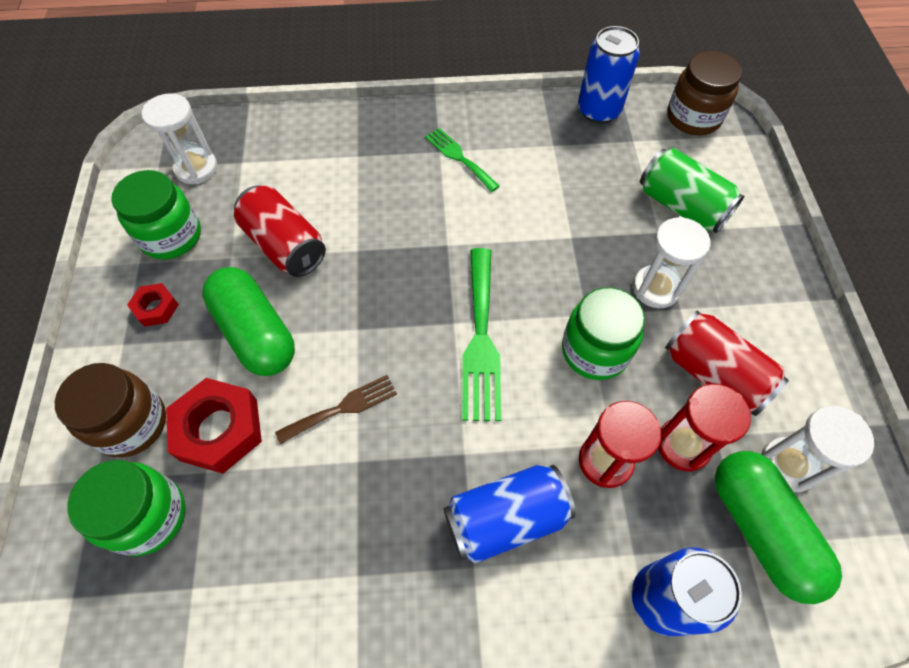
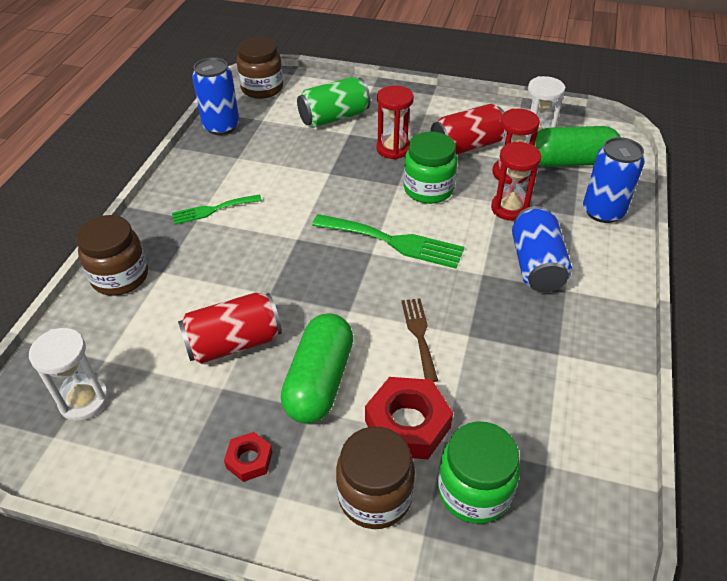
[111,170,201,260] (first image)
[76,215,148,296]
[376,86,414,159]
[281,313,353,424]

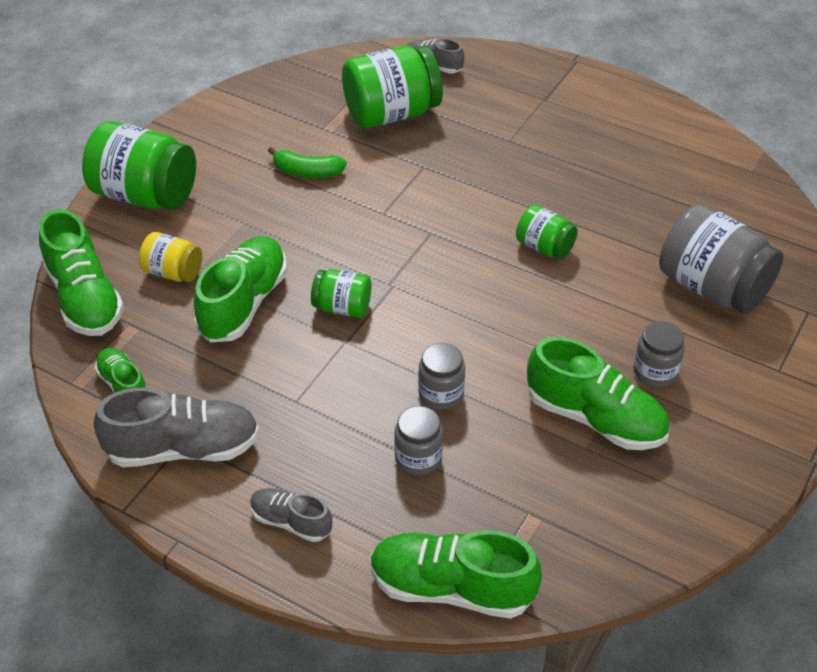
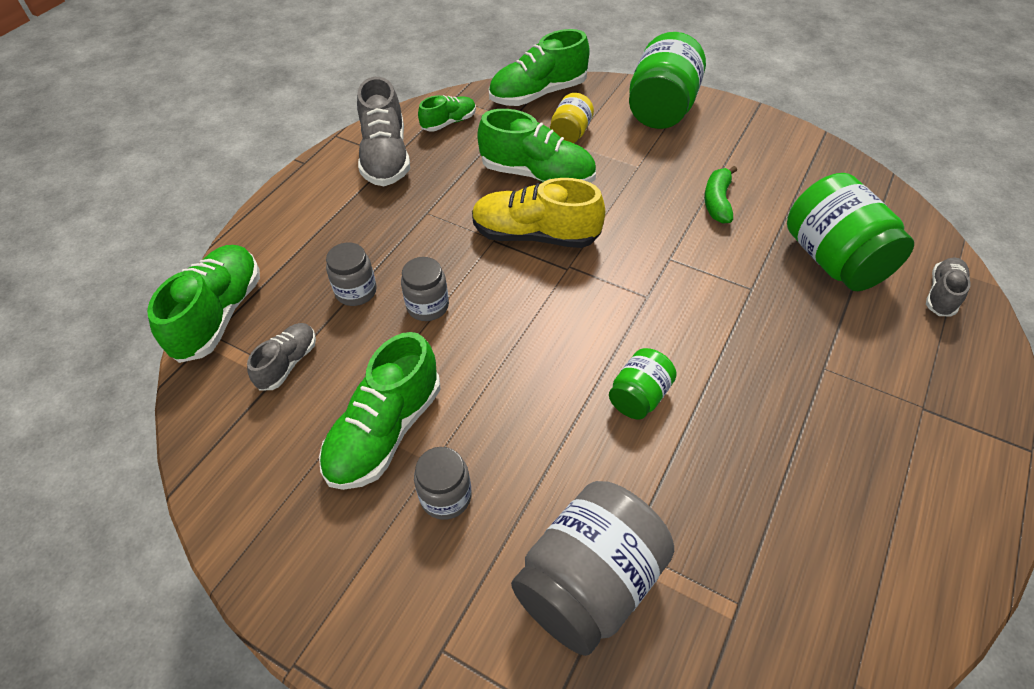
[247,323,316,391]
[472,178,605,248]

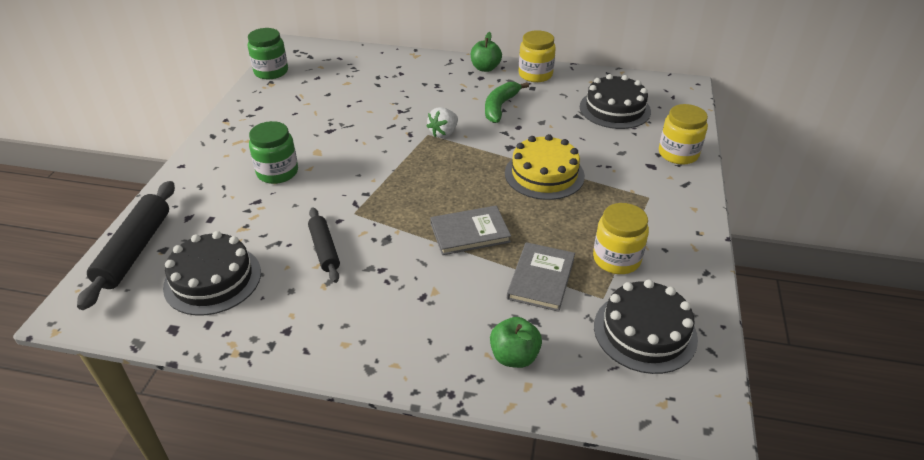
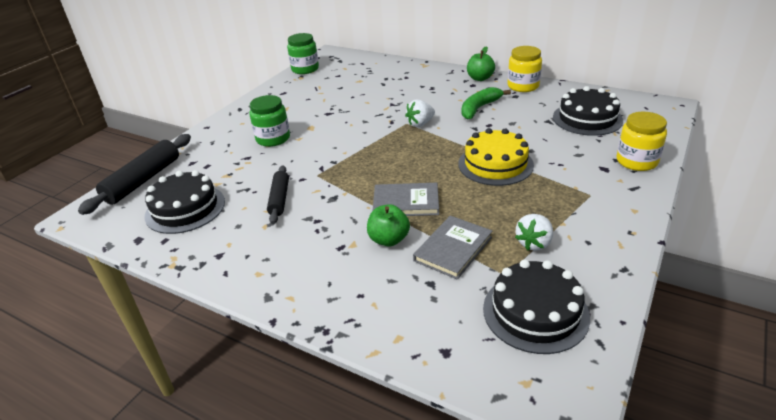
[367,204,410,246]
[515,214,553,251]

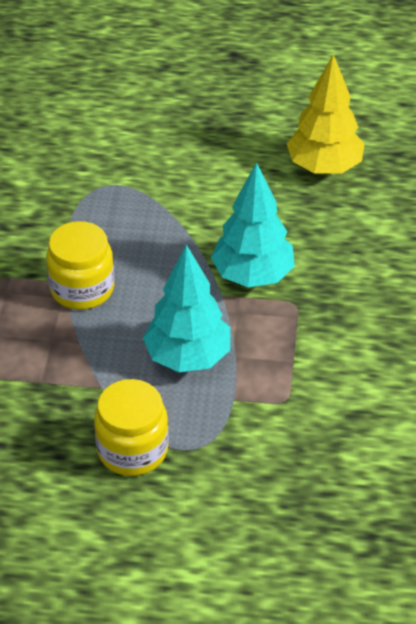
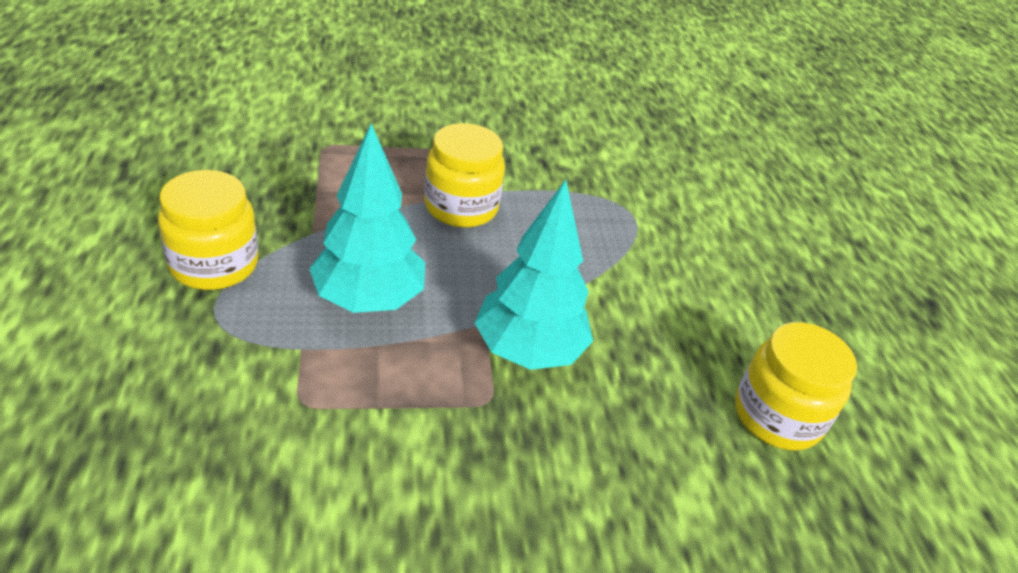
[735,322,857,451]

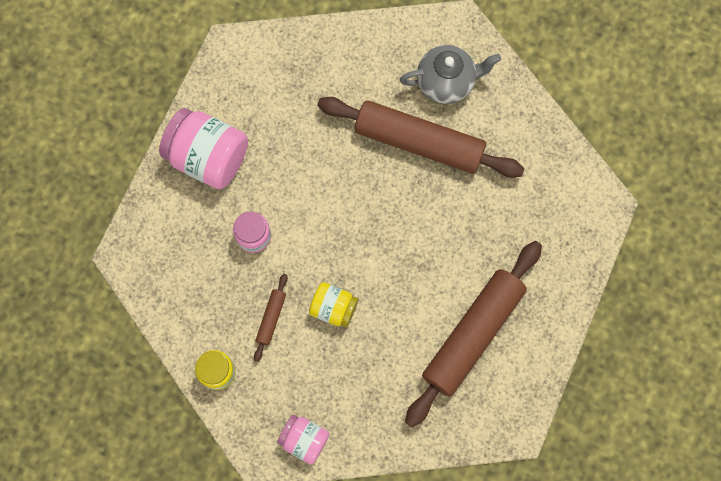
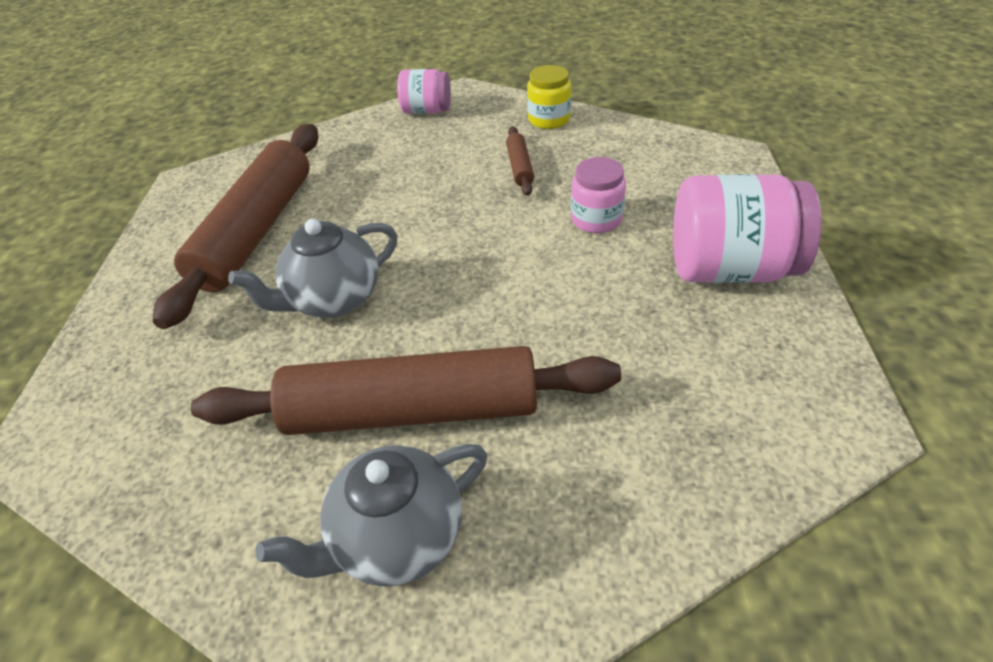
[309,282,358,328] (first image)
[228,219,398,318]

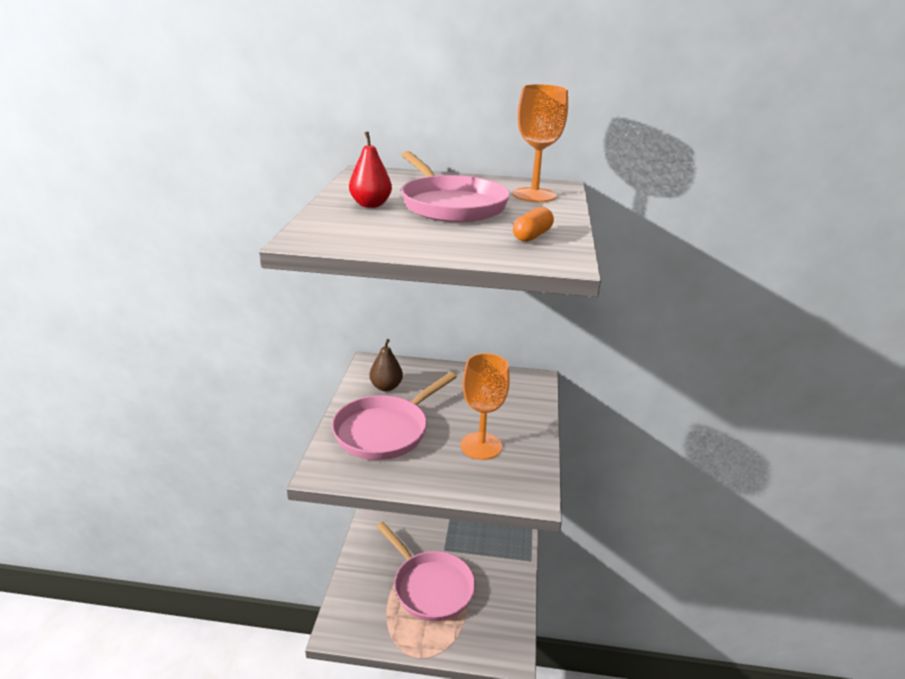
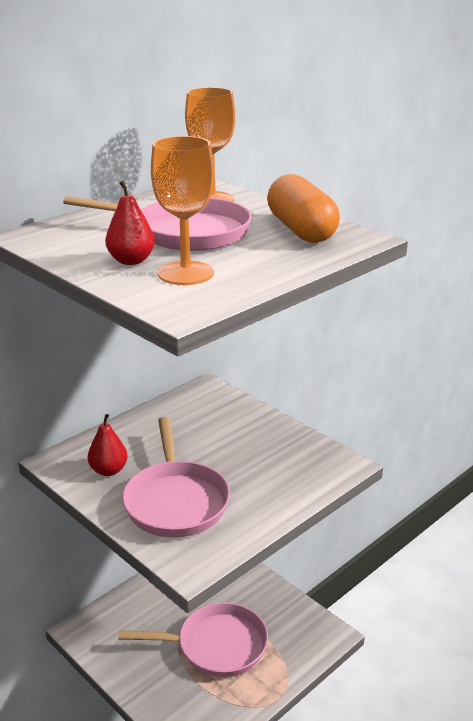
[151,136,214,285]
[87,414,128,476]
[267,174,340,243]

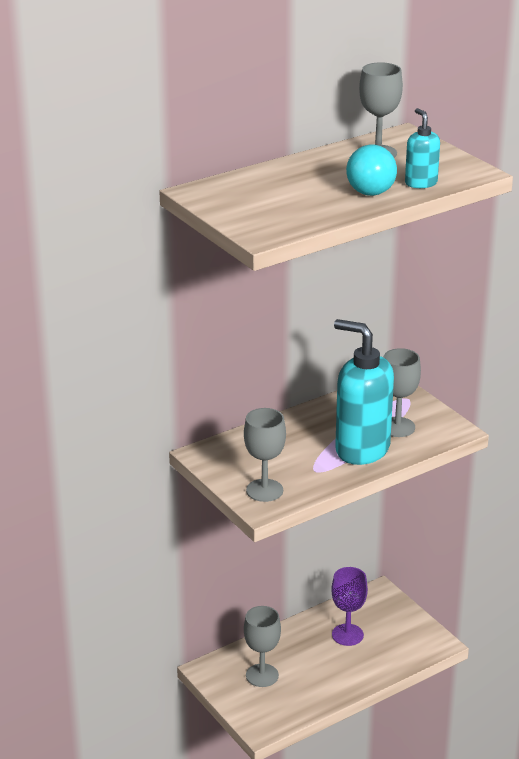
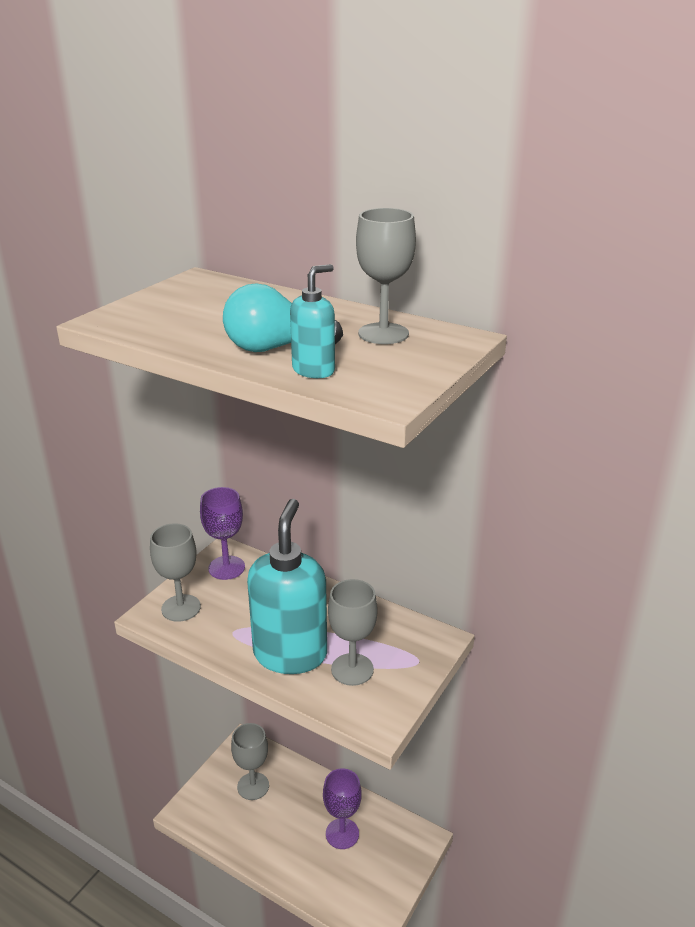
[200,487,245,580]

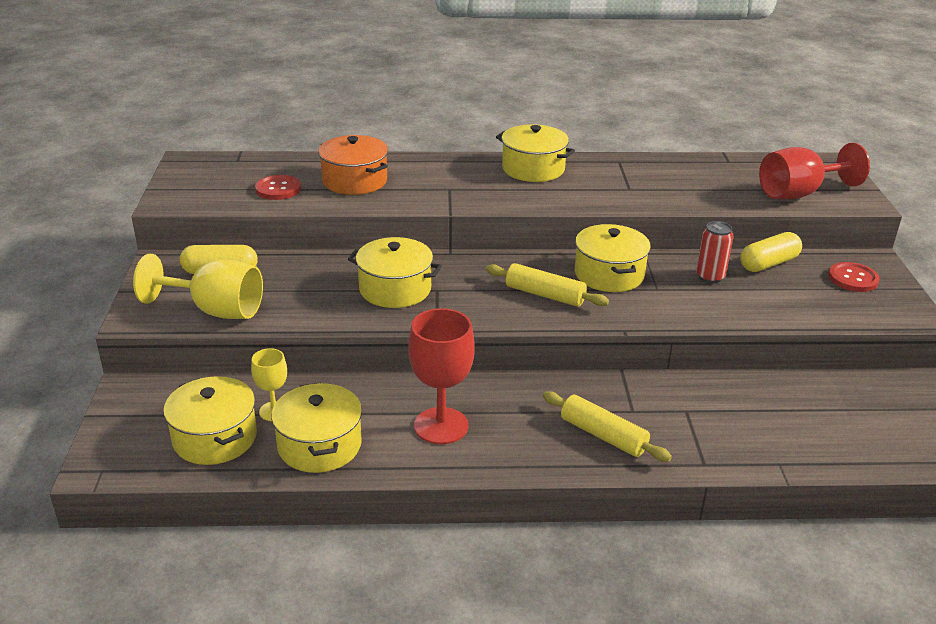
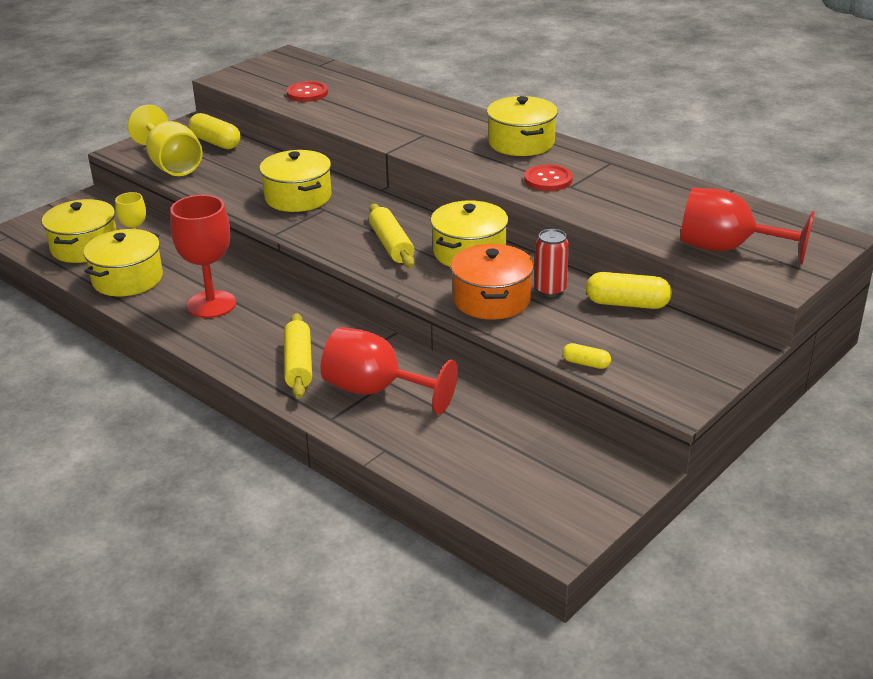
[321,327,458,415]
[562,343,611,369]
[451,244,534,320]
[524,165,573,191]

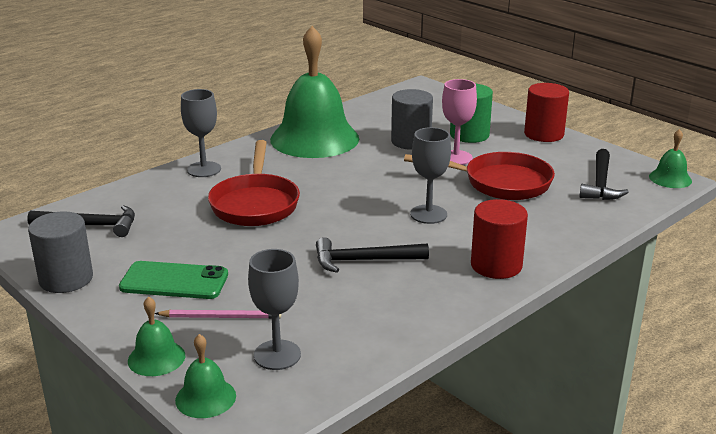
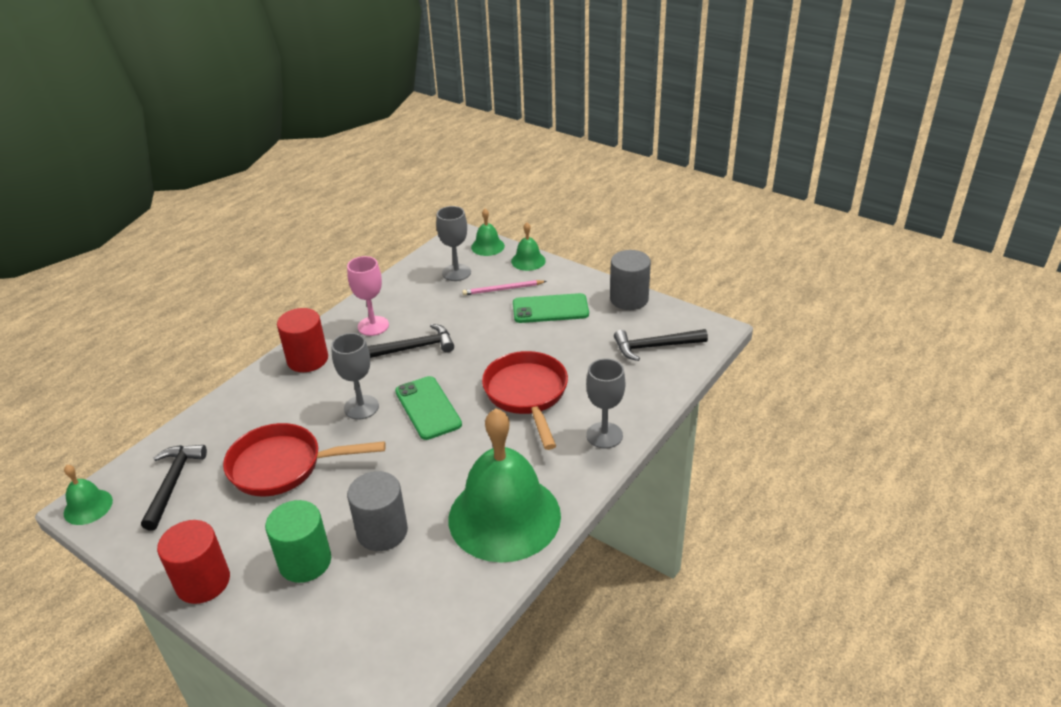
[395,376,462,440]
[347,256,389,336]

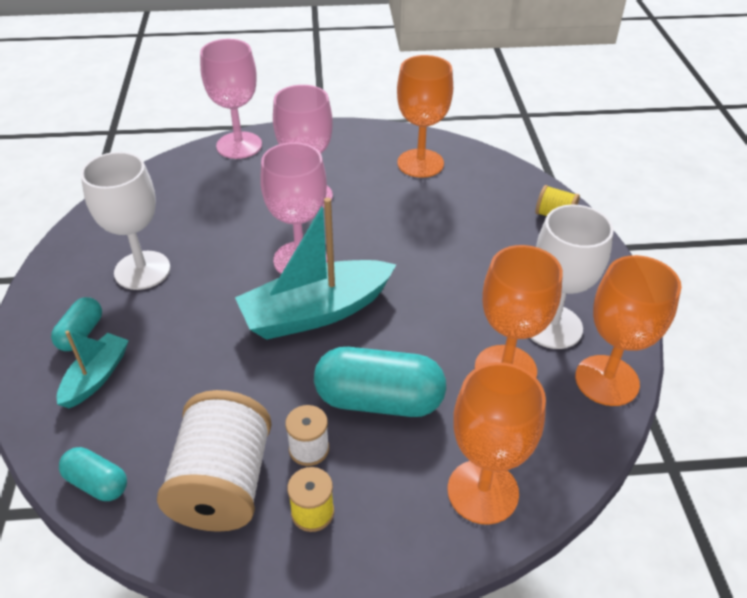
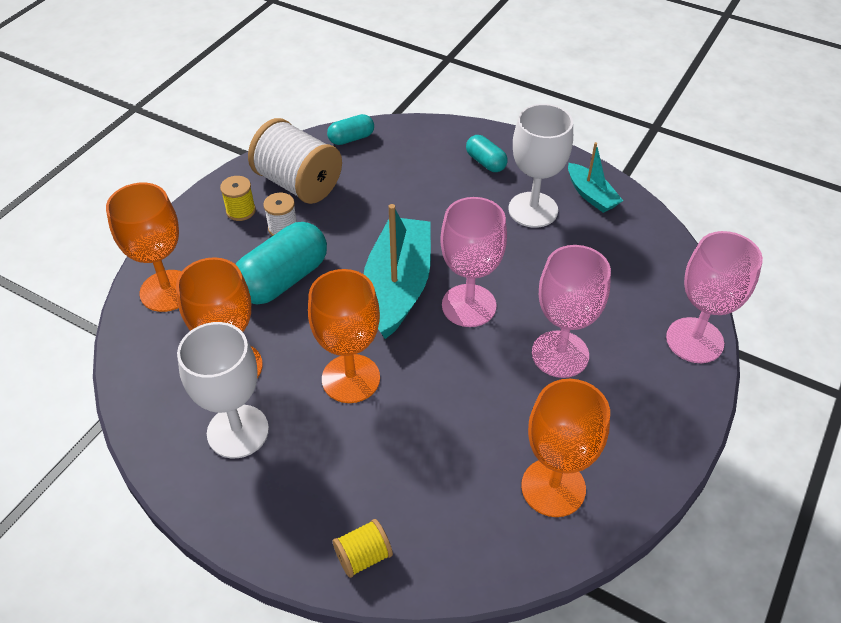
[568,142,623,213]
[308,269,380,403]

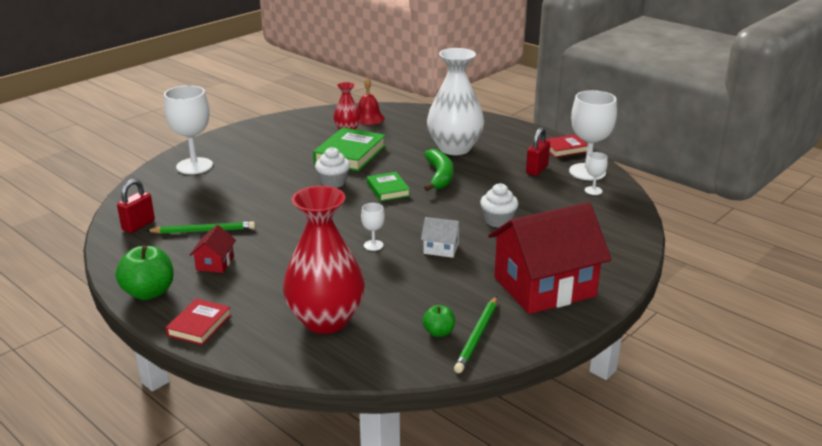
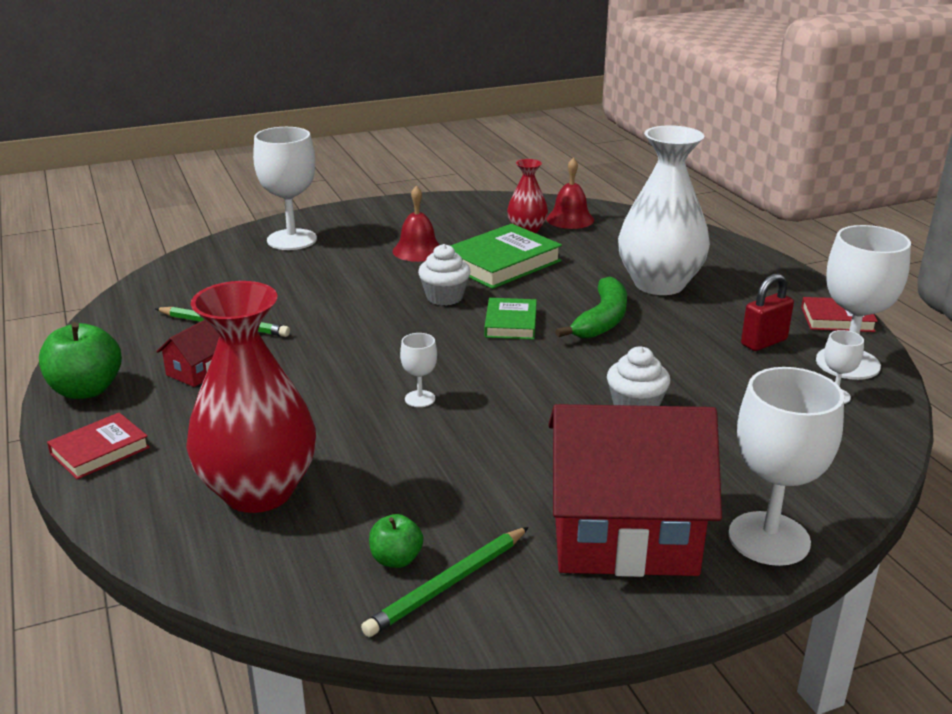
[117,179,155,233] (first image)
[421,217,462,258] (first image)
[393,186,440,262]
[728,367,844,566]

